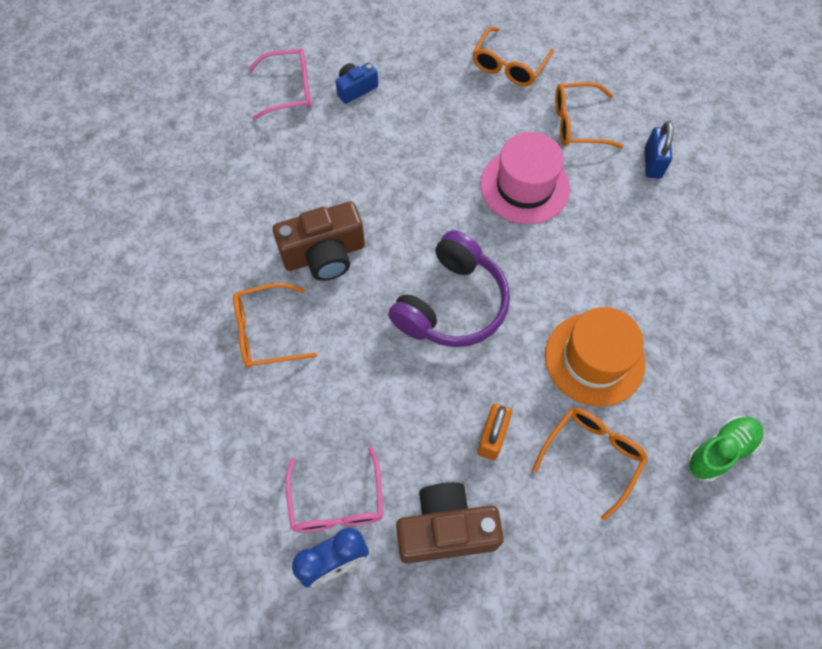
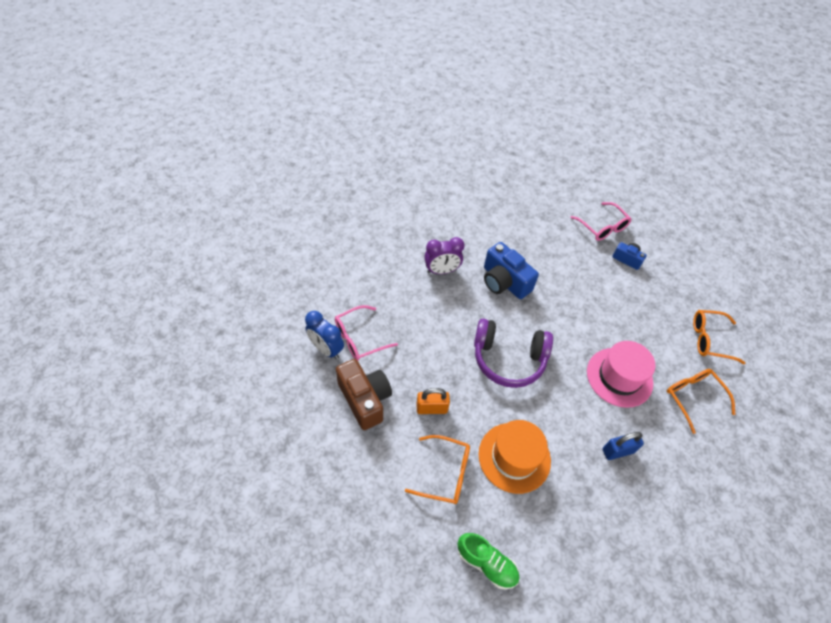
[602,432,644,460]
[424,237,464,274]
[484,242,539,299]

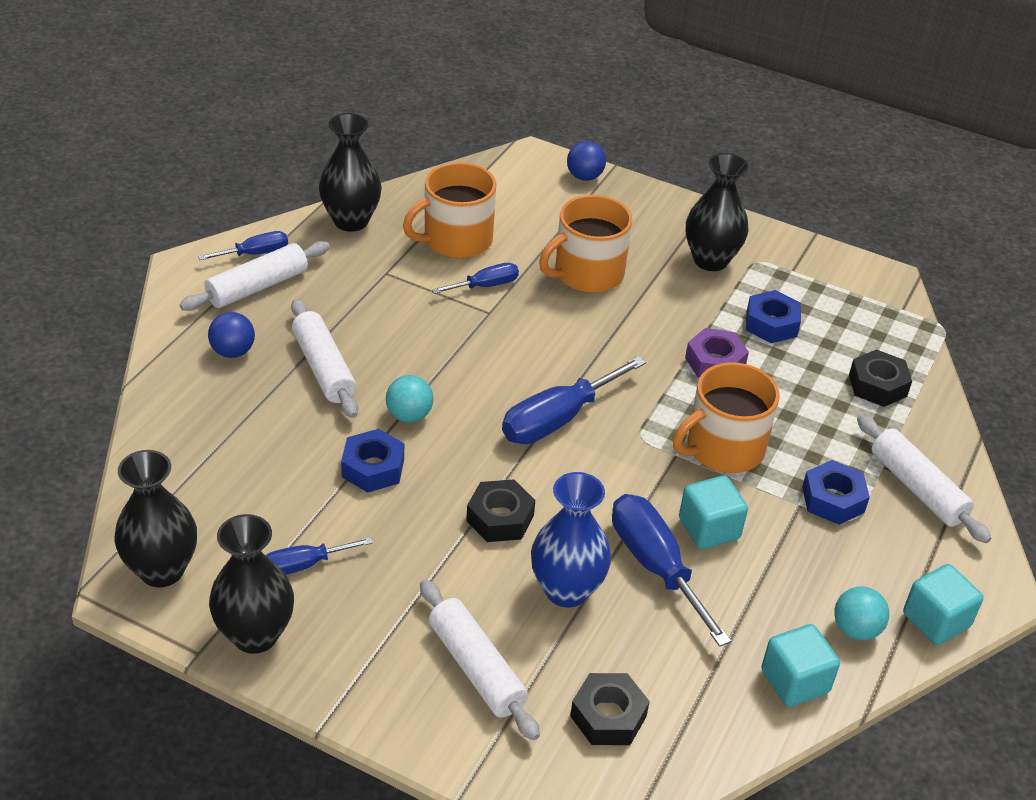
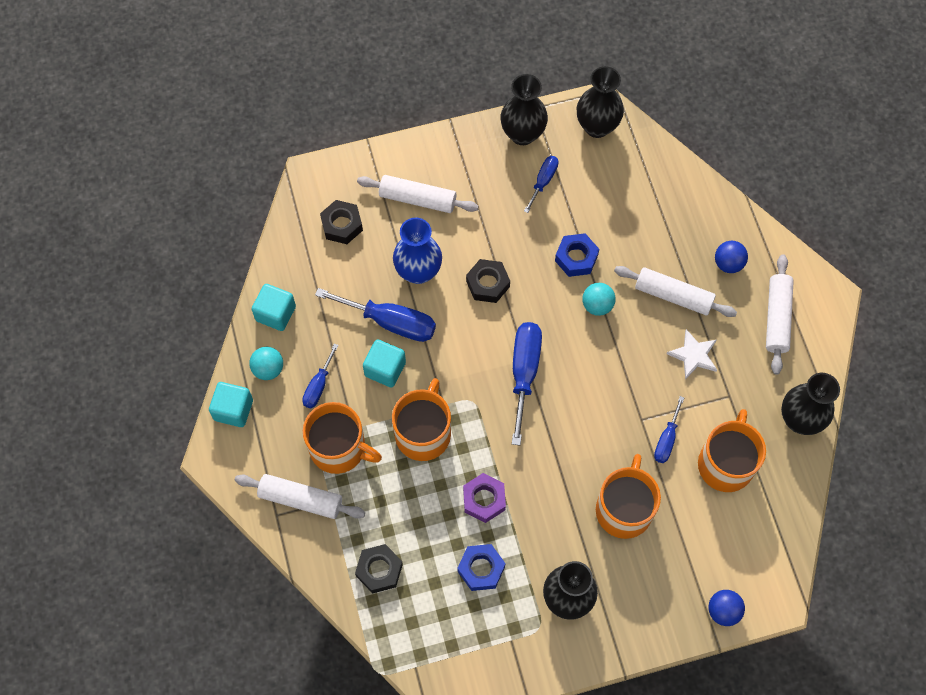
[667,329,717,379]
[302,343,339,408]
[303,402,382,474]

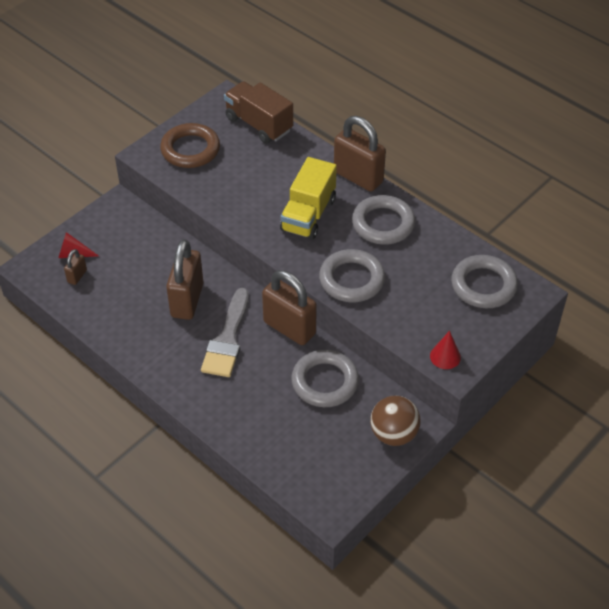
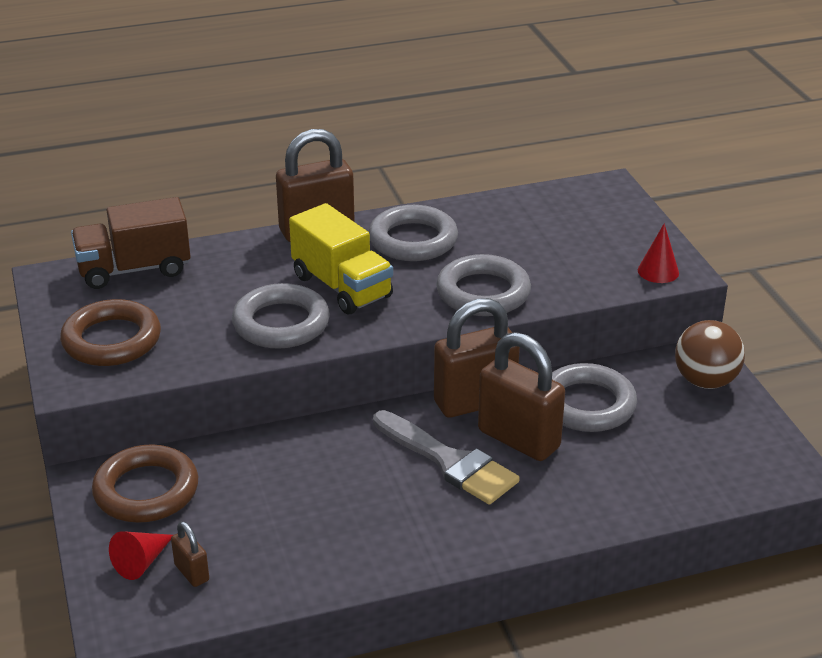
[92,444,198,523]
[478,332,565,461]
[232,283,330,349]

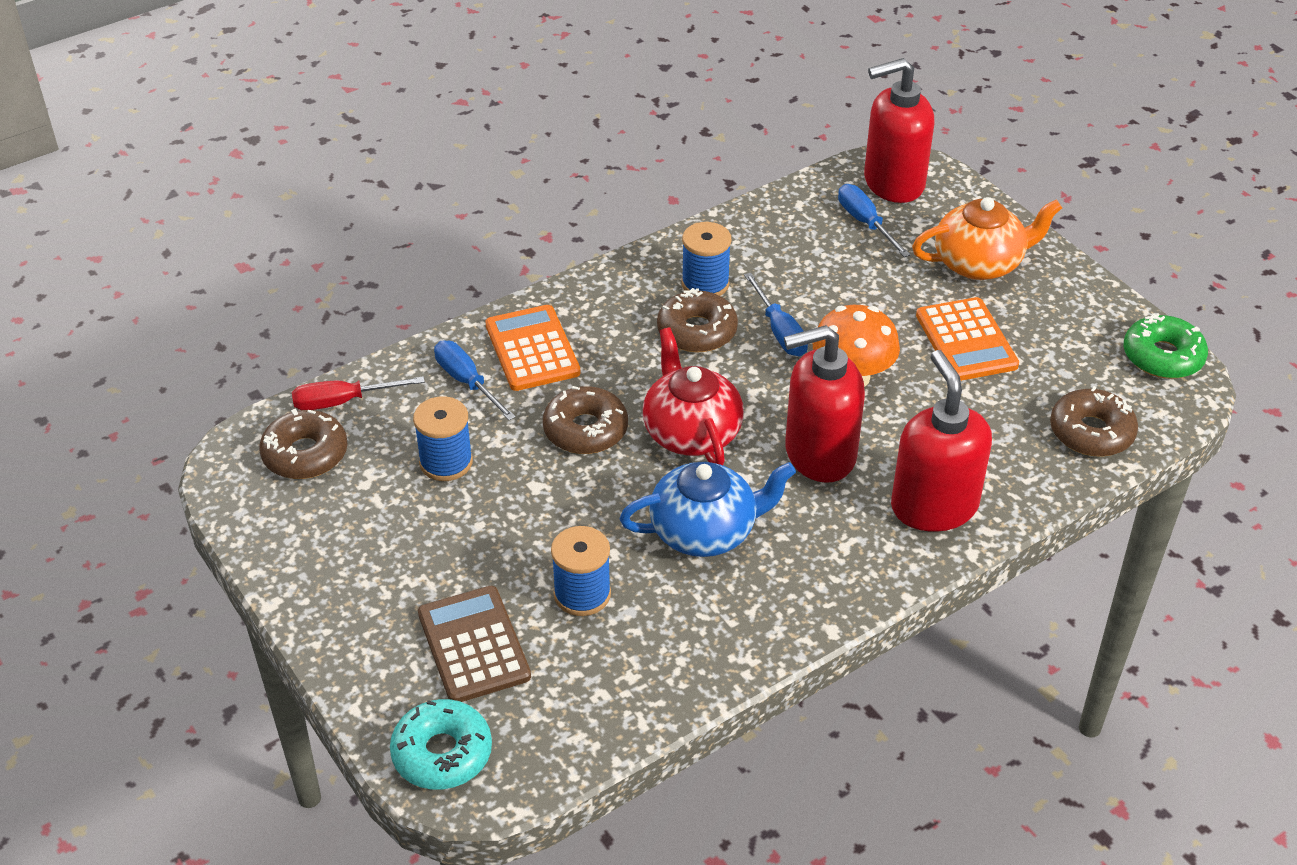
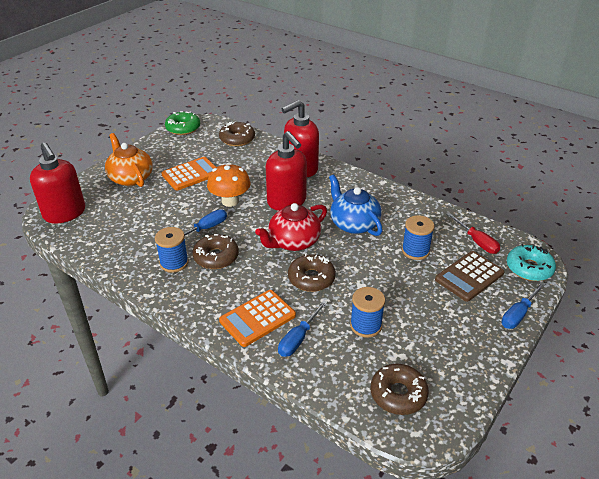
[446,213,500,254]
[501,282,546,329]

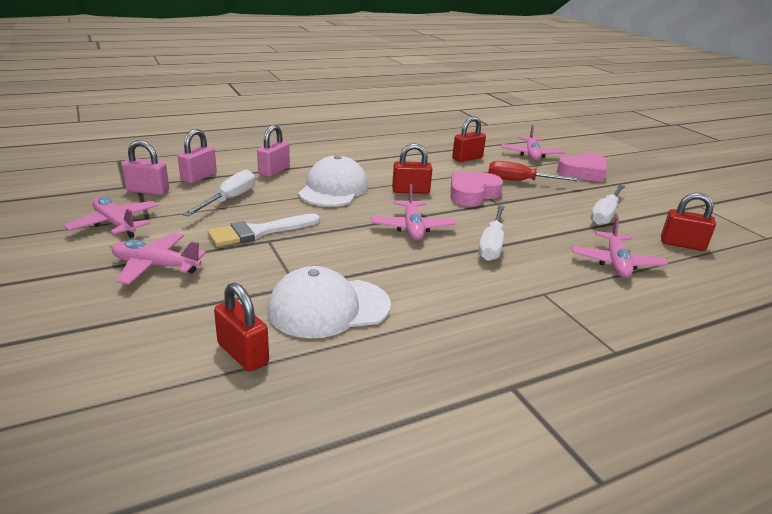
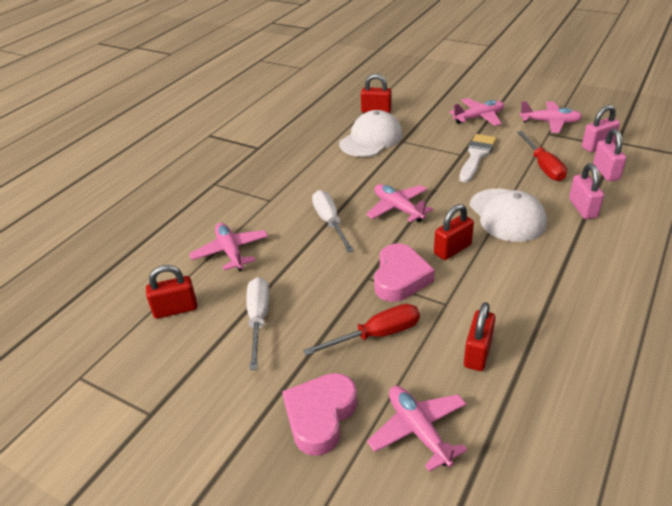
[517,131,567,181]

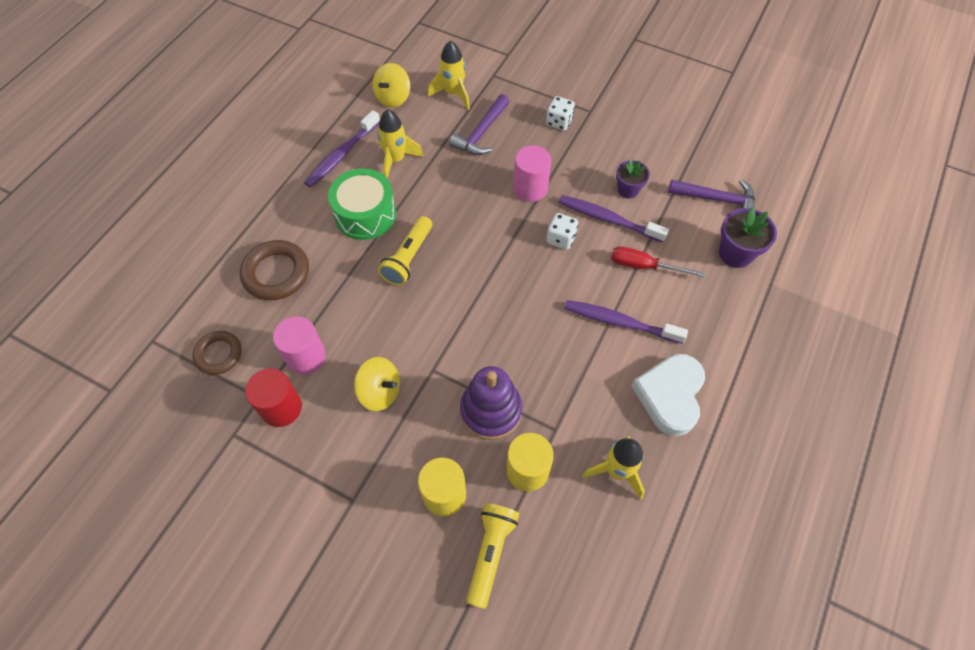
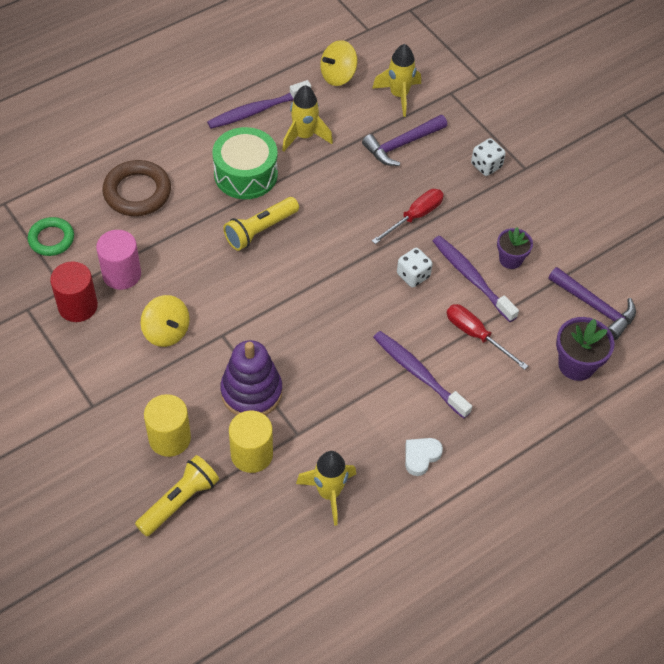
[372,189,444,244]
[28,217,74,256]
[405,438,443,476]

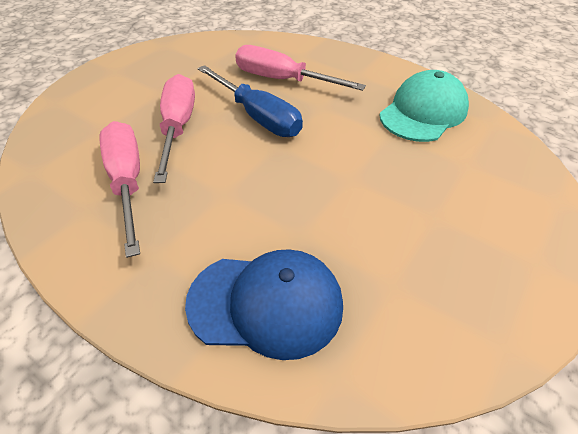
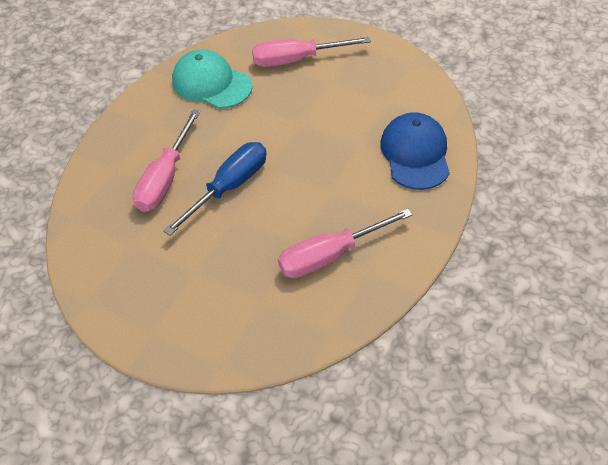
[252,37,371,67]

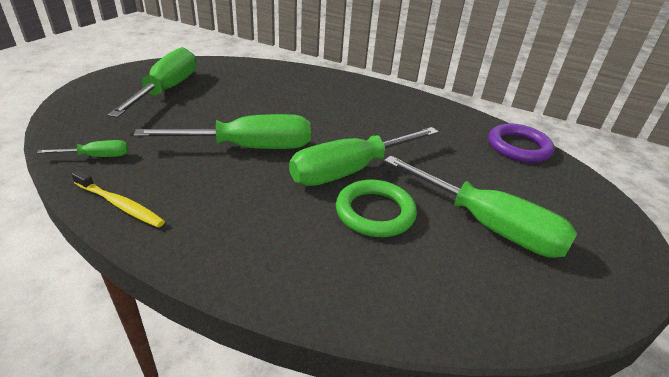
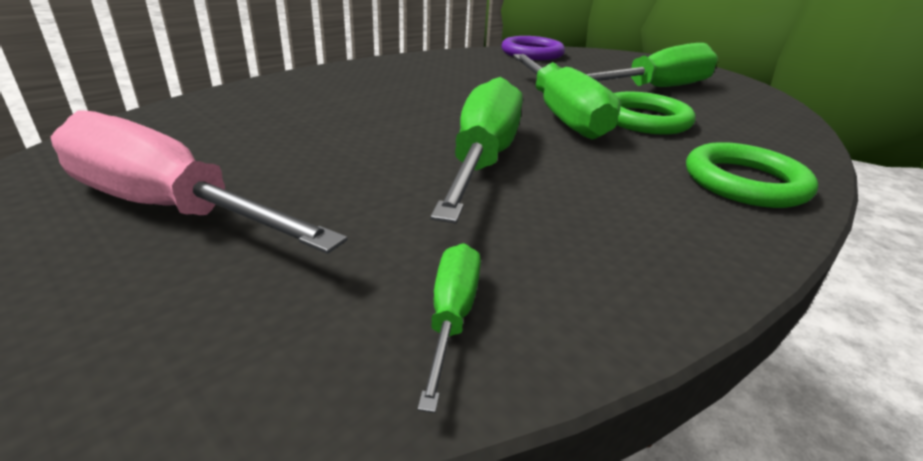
[71,170,165,227] (first image)
[686,142,818,208]
[51,110,347,254]

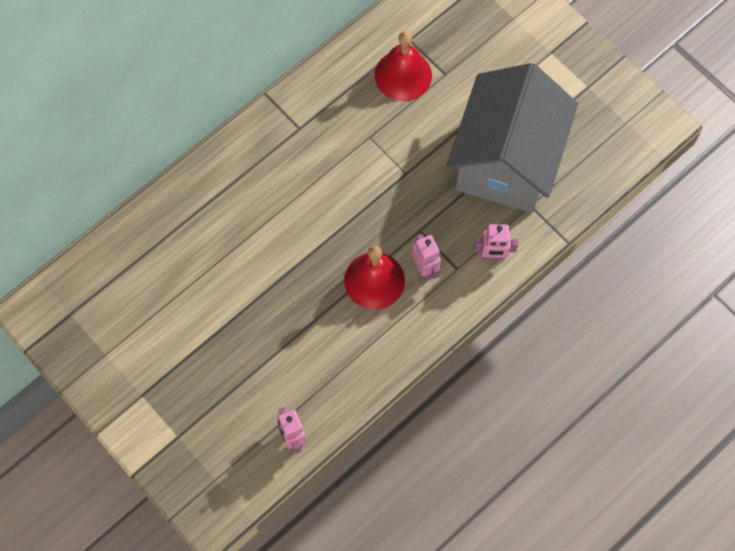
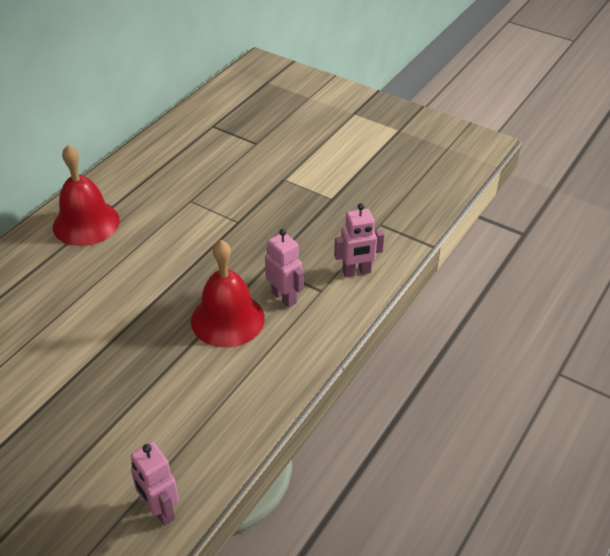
[446,63,578,213] (first image)
[53,145,120,246]

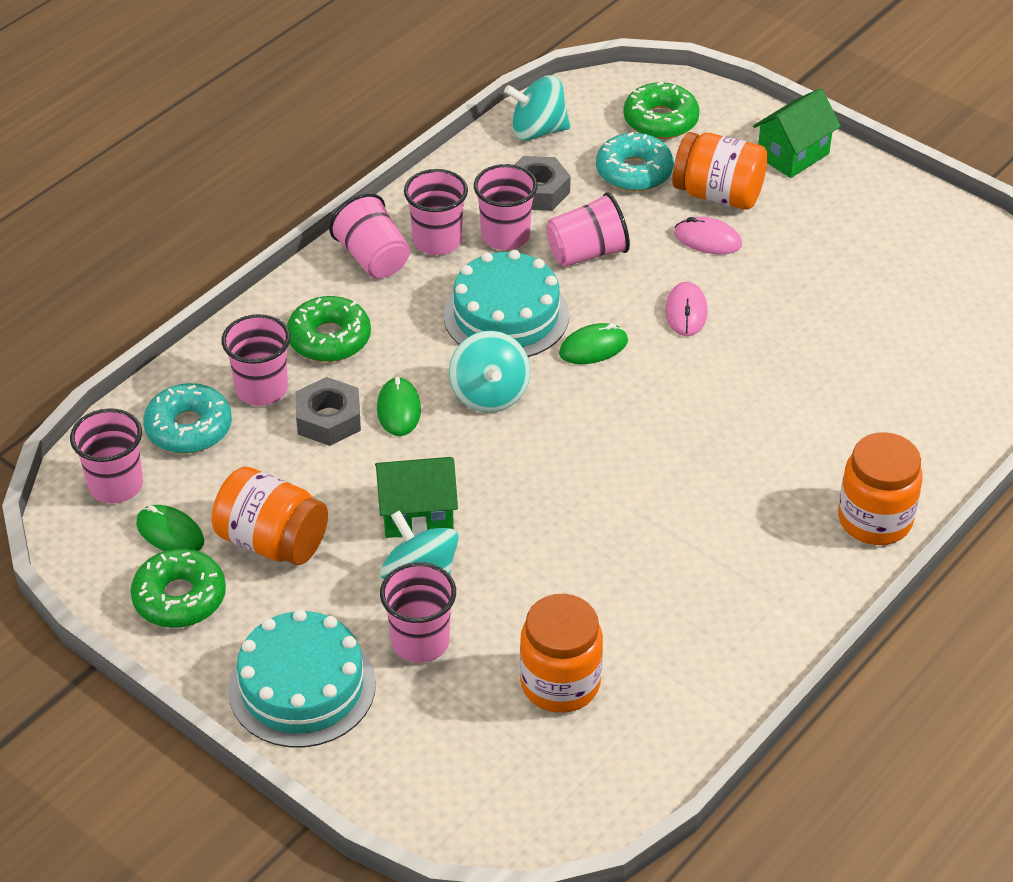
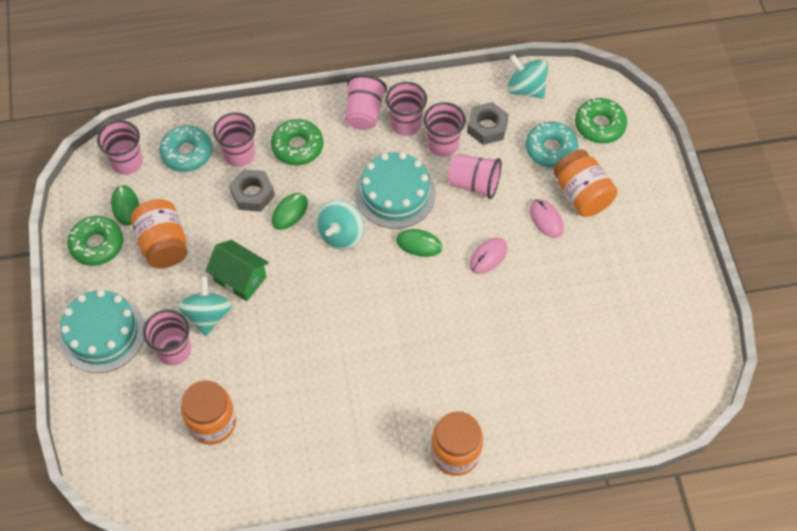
[753,88,841,178] (first image)

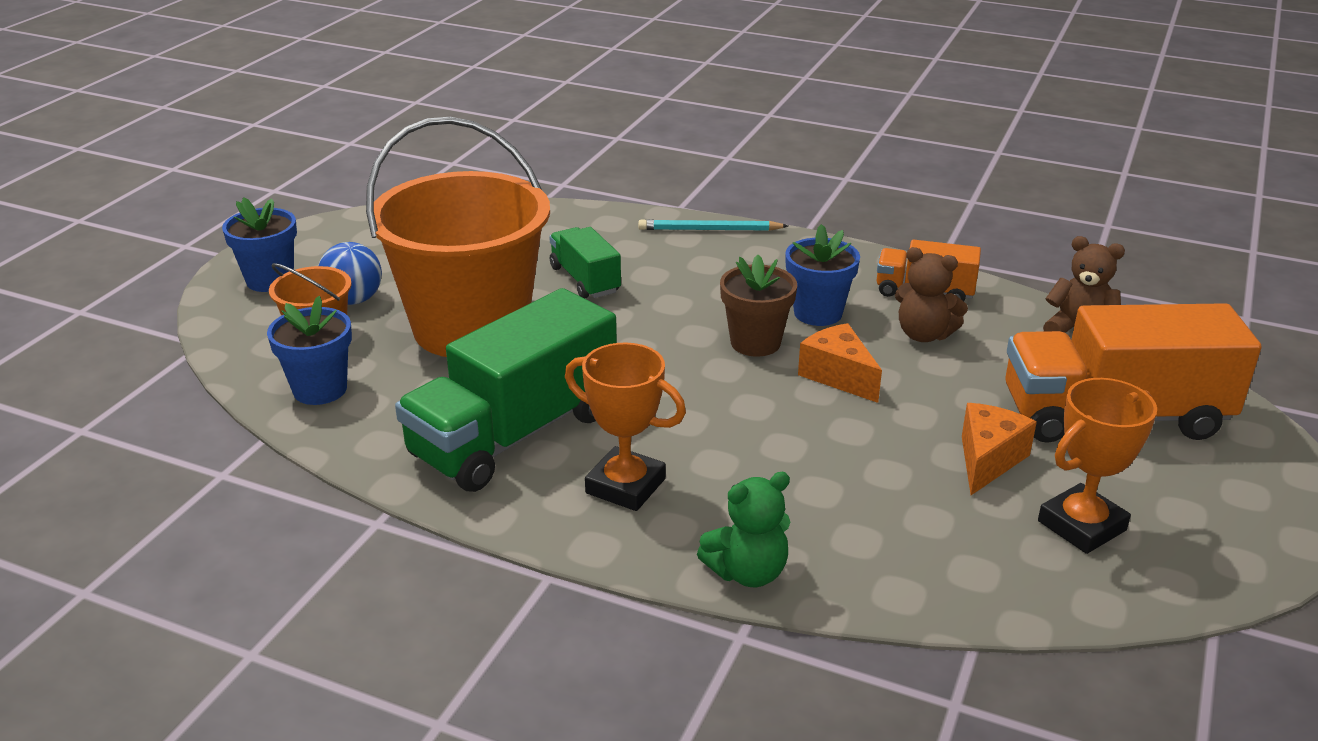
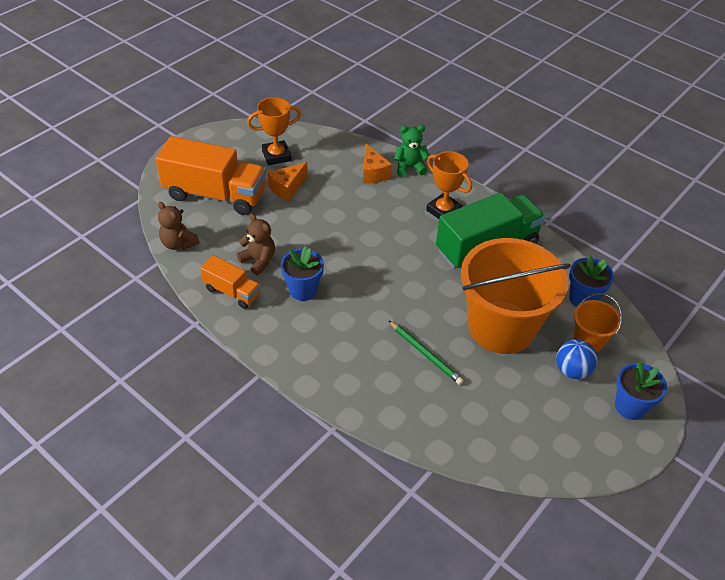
[638,219,788,231] (first image)
[720,255,797,357] (first image)
[363,144,392,184]
[389,321,464,385]

